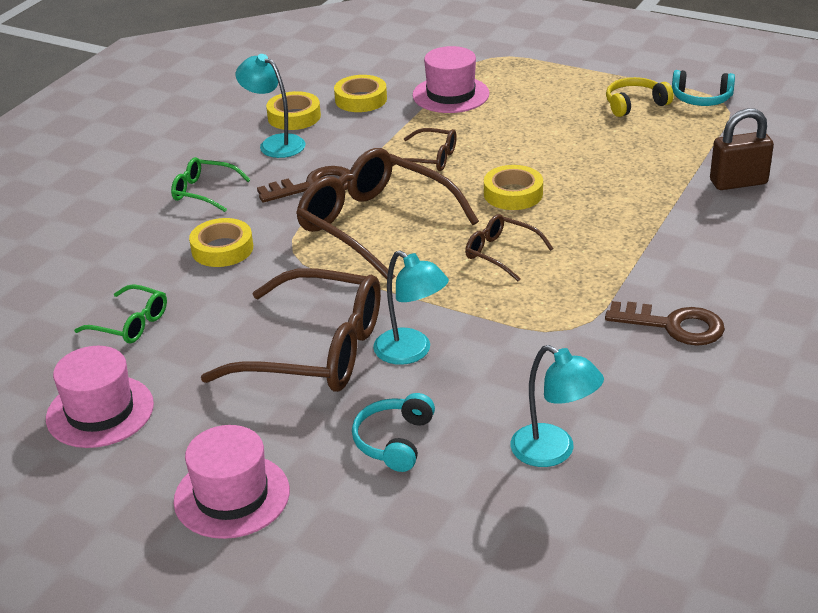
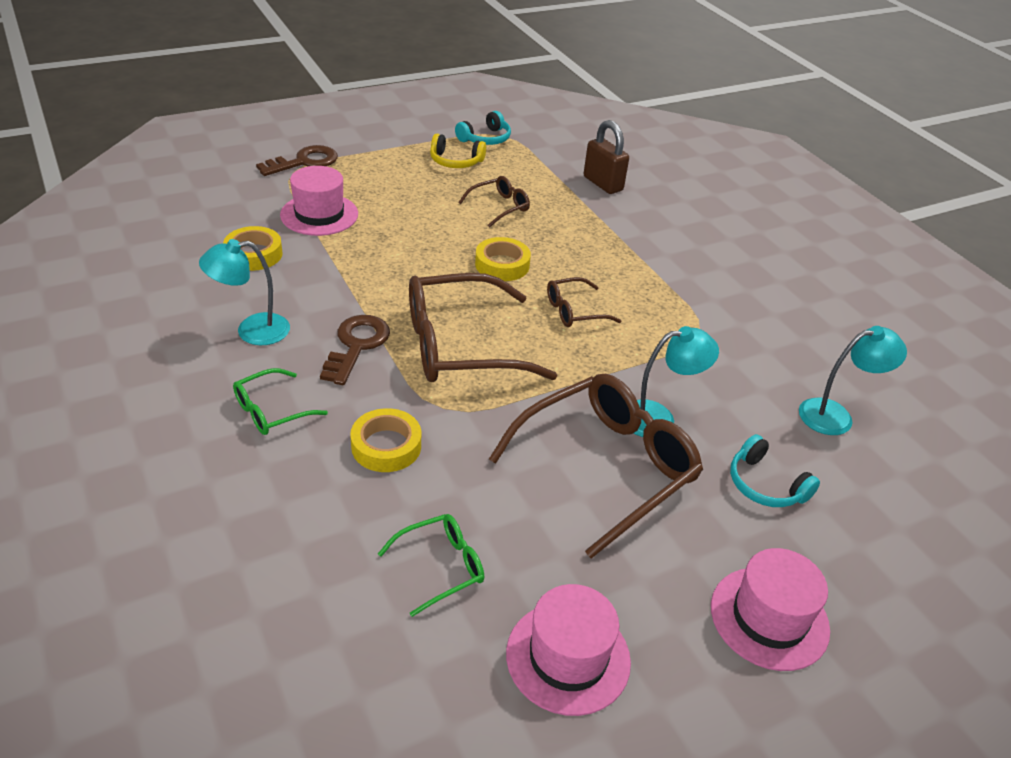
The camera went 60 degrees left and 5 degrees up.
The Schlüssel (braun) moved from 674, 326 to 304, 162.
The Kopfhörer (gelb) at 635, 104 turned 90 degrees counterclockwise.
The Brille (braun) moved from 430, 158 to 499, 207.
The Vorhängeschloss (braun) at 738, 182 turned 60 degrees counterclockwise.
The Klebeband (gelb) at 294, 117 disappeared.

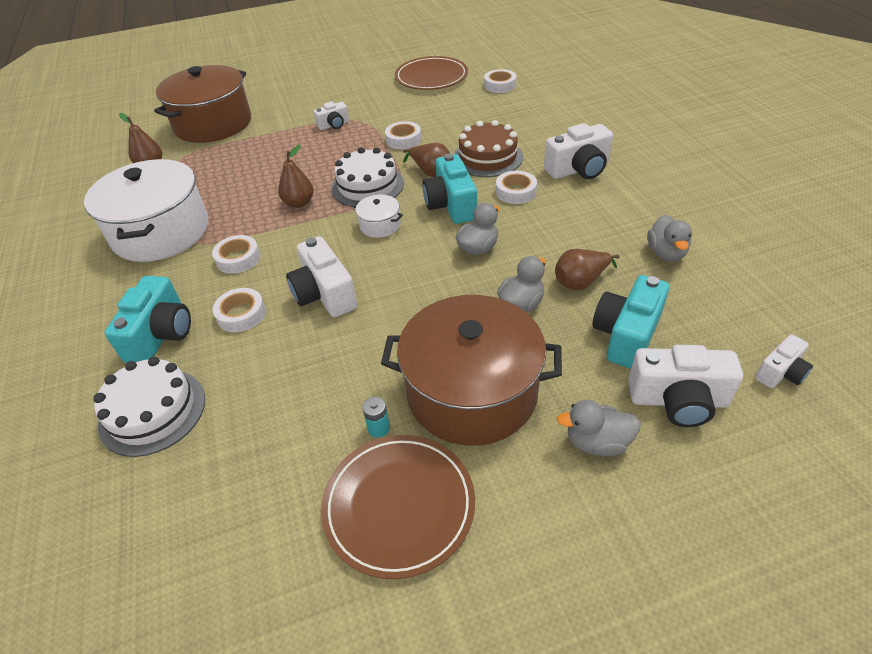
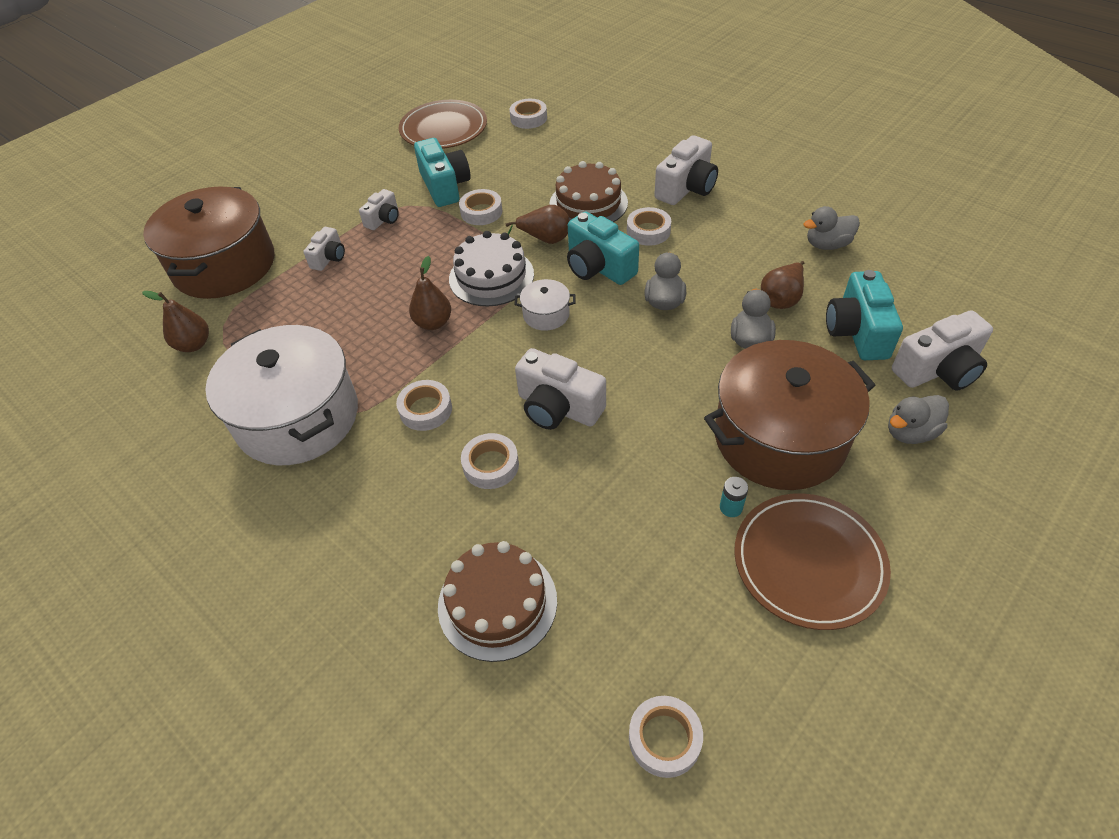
The camera went 30 degrees left and 5 degrees up.
The Kamera (weiß) moved from 780, 373 to 329, 258.
The Kamera (türkis) moved from 161, 335 to 445, 186.
The Kuchen (weiß) at 152, 411 became the Kuchen (braun) at 497, 603.
The Klebeband (weiß) at 664, 739 appeared.
The Ente (grau) at 666, 253 turned 105 degrees clockwise.

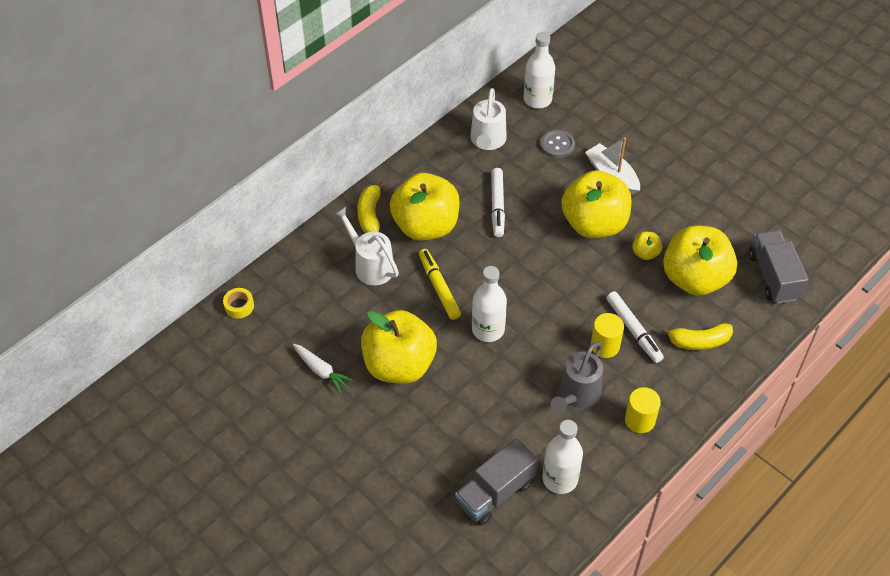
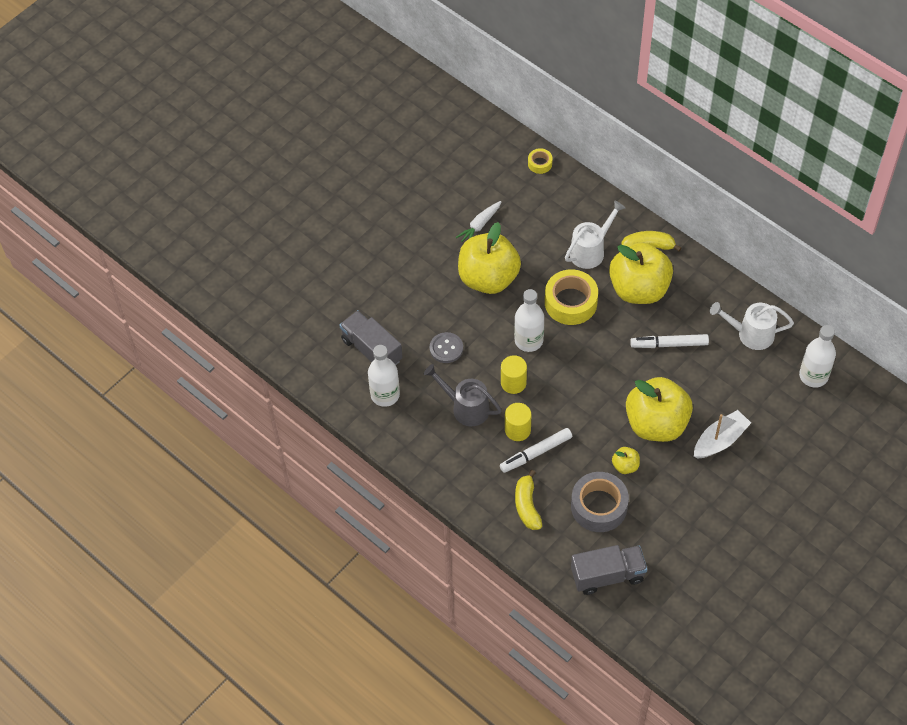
The camera went 90 degrees right and 5 degrees up.
The Knopf (grau) moved from 557, 145 to 446, 348.
The Vollzylinder (gelb) moved from 640, 420 to 513, 383.
The Filzstift (gelb) at 439, 287 was replaced by the Klebeband (gelb) at 570, 302.
The Apfel (gelb) at 694, 278 was replaced by the Klebeband (grau) at 599, 506.

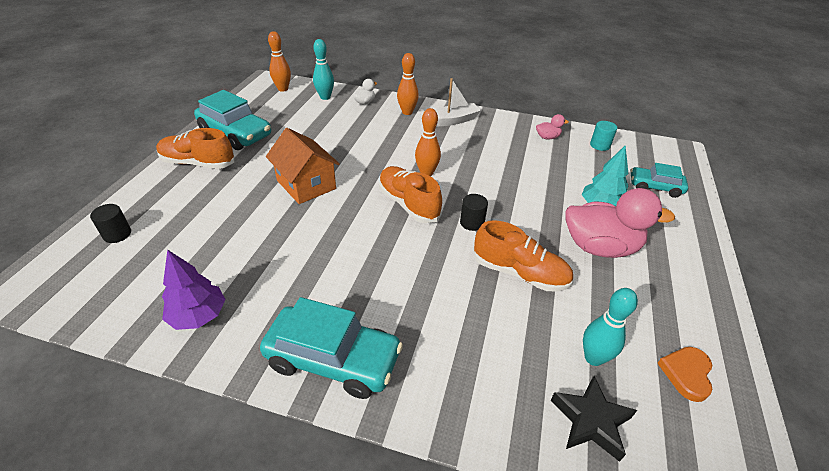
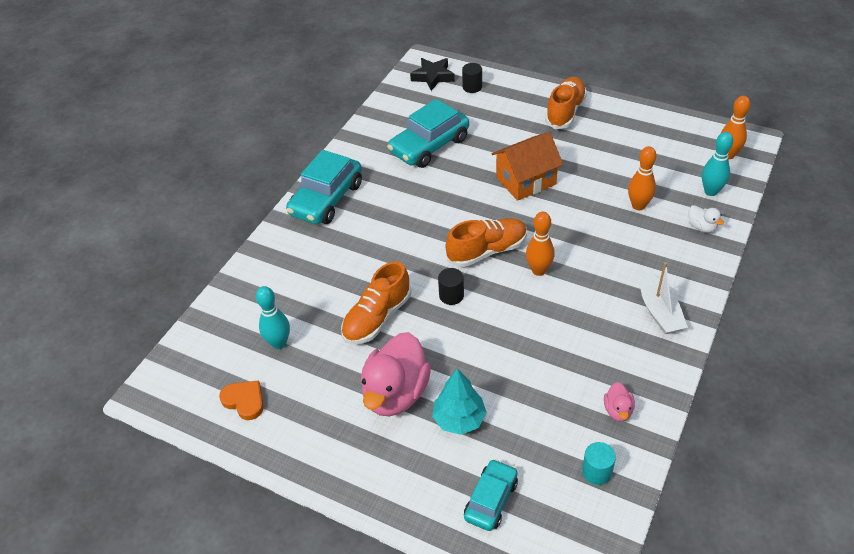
The camera went 105 degrees right and 5 degrees up.
The Auto (türkis) moved from 236, 133 to 429, 146.
The Stern (schwarz) moved from 591, 421 to 433, 77.
The Bowlingkegel (orange) moved from 407, 112 to 638, 206.
The Baum (lila) at 198, 316 disappeared.

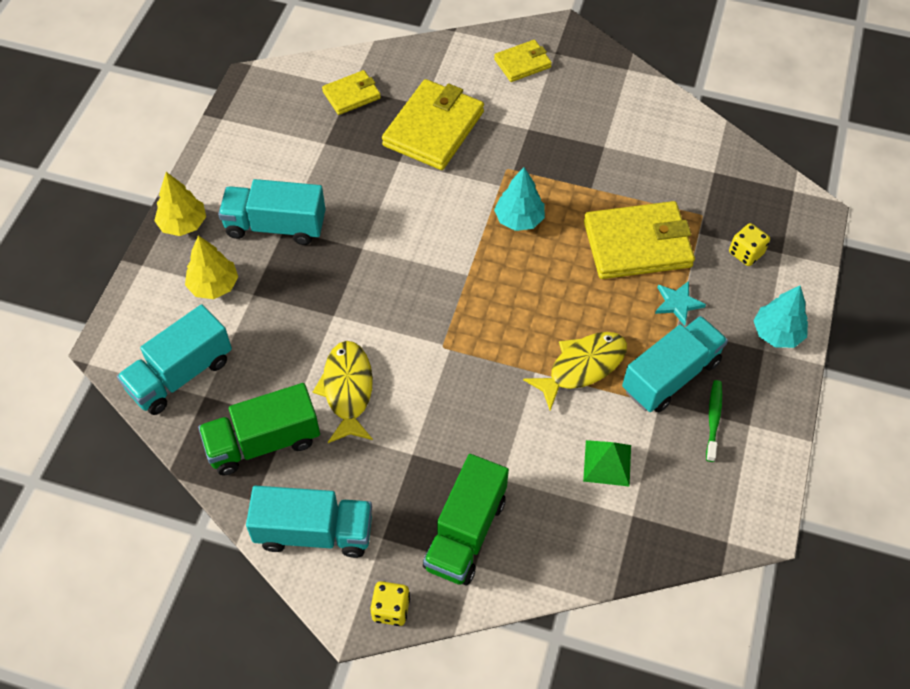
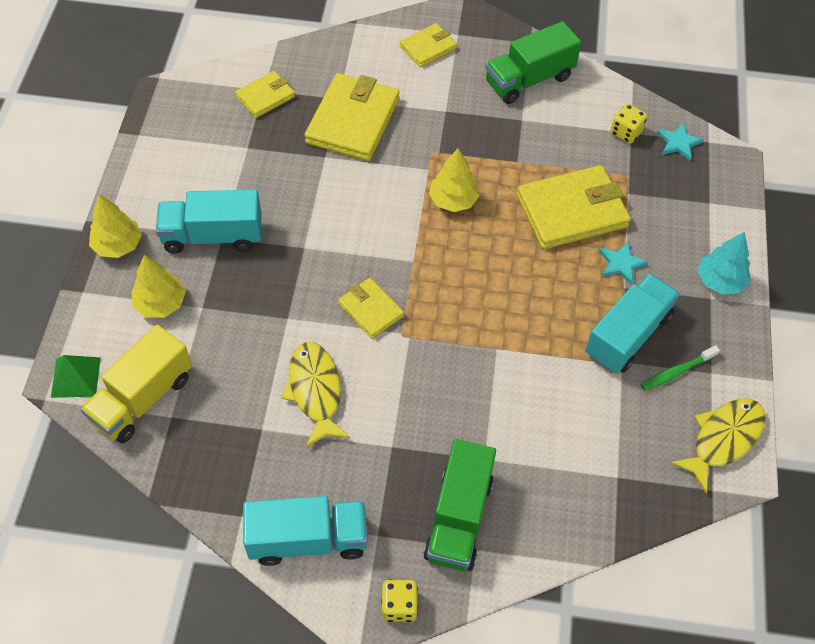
The camera went 10 degrees left and 0 degrees up.
The Pyramide (grün) moved from 607, 463 to 75, 377.
The Lastwagen (türkis) at 180, 374 became the Lastwagen (gelb) at 142, 398.
The Geldbörse (gelb) at 370, 310 appeared.
The Baum (türkis) at 519, 219 became the Baum (gelb) at 453, 200.
The Lastwagen (grün) moved from 263, 442 to 529, 80.
The Spielwürfel (gelb) moved from 746, 253 to 626, 133.
The Zahnbürste (grün) at 713, 419 turned 120 degrees counterclockwise.
The Stern (türkis) at 678, 143 appeared.
The Fisch (gelb) moved from 582, 367 to 723, 439.

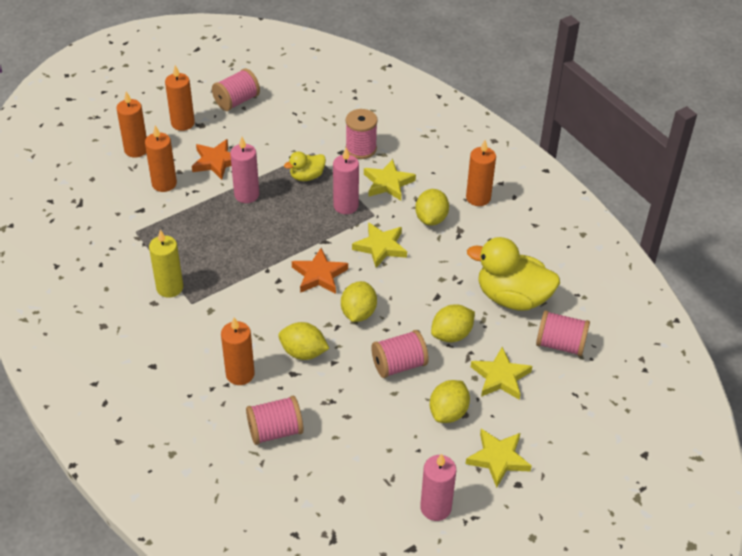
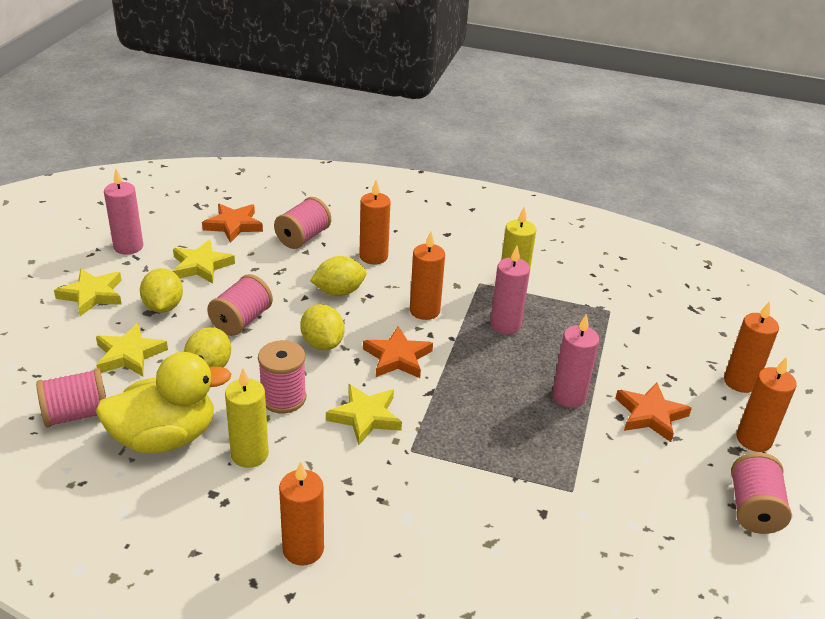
The camera went 140 degrees right and 10 degrees down.
The Stern (gelb) moved from 388, 183 to 201, 266.
The Stern (orange) at 234, 225 appeared.
The Kerze (gelb) at 249, 454 appeared.
The Garnrolle (rosa) moved from 361, 149 to 283, 398.
The Kerze (orange) moved from 164, 184 to 424, 311.
The Kerze (rosa) moved from 346, 206 to 505, 325.
The Ente (gelb) at 307, 176 disappeared.
The Zitrone (gelb) at 431, 219 disappeared.

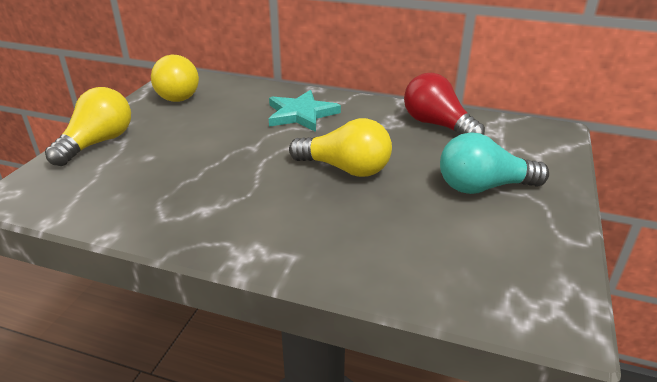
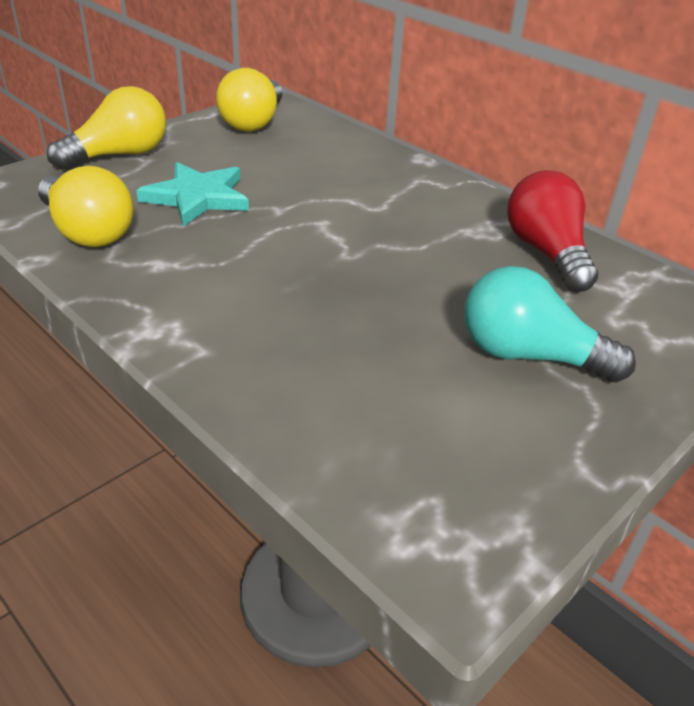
The camera went 25 degrees right and 5 degrees up.
The Glühbirne (gelb) moved from 345, 169 to 88, 232.
The Stern (türkis) moved from 301, 114 to 197, 197.

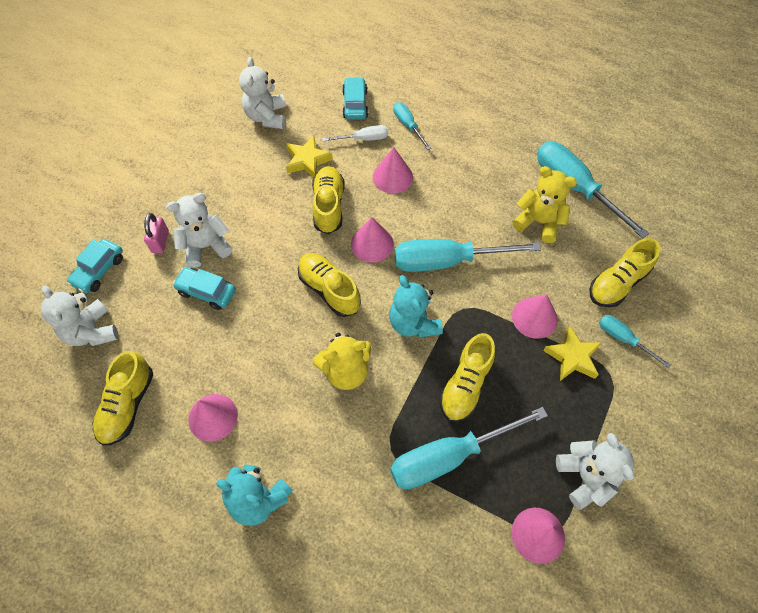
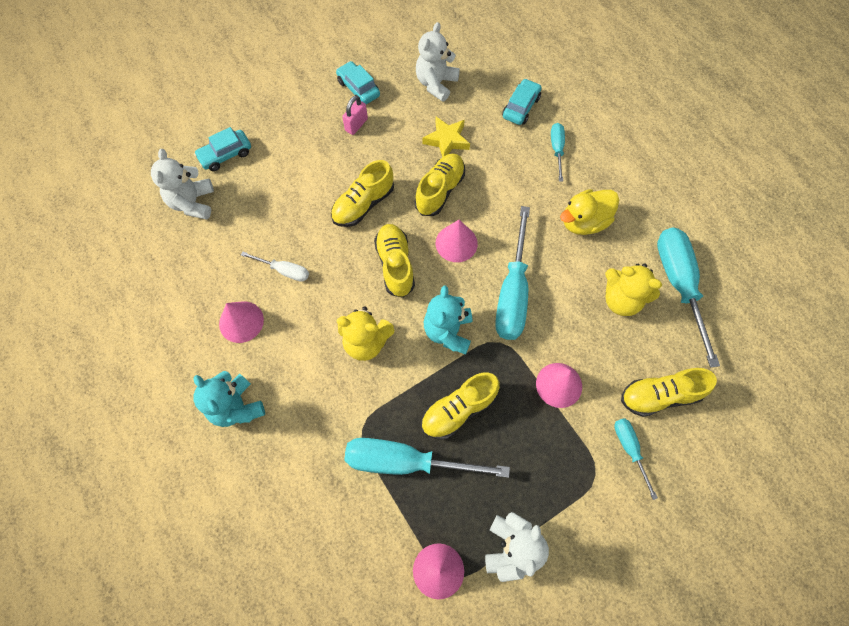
The camera went 30 degrees right and 5 degrees up.
The Schraubenzieher (weiß) moved from 364, 139 to 284, 271.
The Schuh (gelb) moved from 127, 405 to 363, 204.
The Auto (türkis) moved from 207, 292 to 358, 88.
The Vorhängeschloss (rosa) moved from 160, 242 to 356, 125.
The Schraubenzieher (türkis) at 447, 261 turned 105 degrees counterclockwise.
The Ente (gelb) at 584, 222 appeared.
The Teddybär (gelb) at 539, 222 turned 150 degrees clockwise.
The Teddybär (weiß) at 206, 246 disappeared.
The Kegel (rosa) at 392, 177 disappeared.
The Stern (gelb) at 572, 357 disappeared.

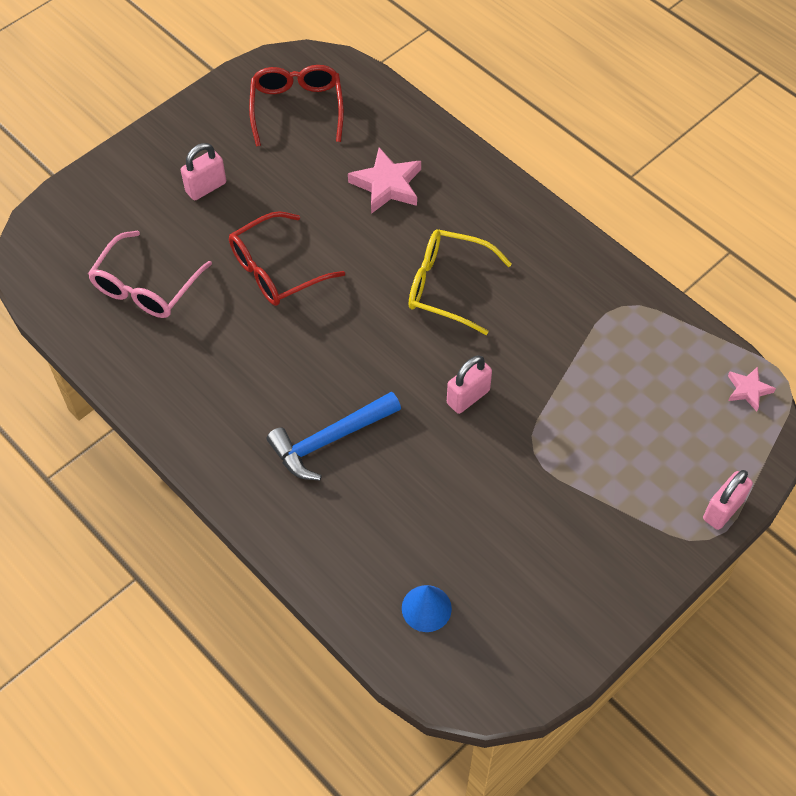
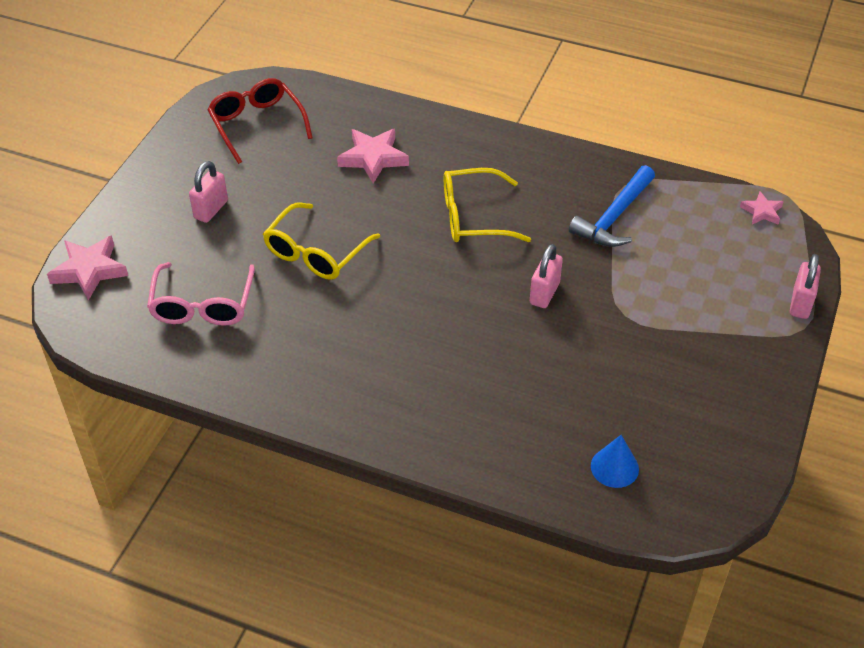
The camera went 25 degrees left and 10 degrees down.
The Stern (rosa) at 89, 270 appeared.
The Brille (rot) at 276, 270 became the Brille (gelb) at 315, 253.
The Hammer (blau) moved from 329, 440 to 614, 217.

